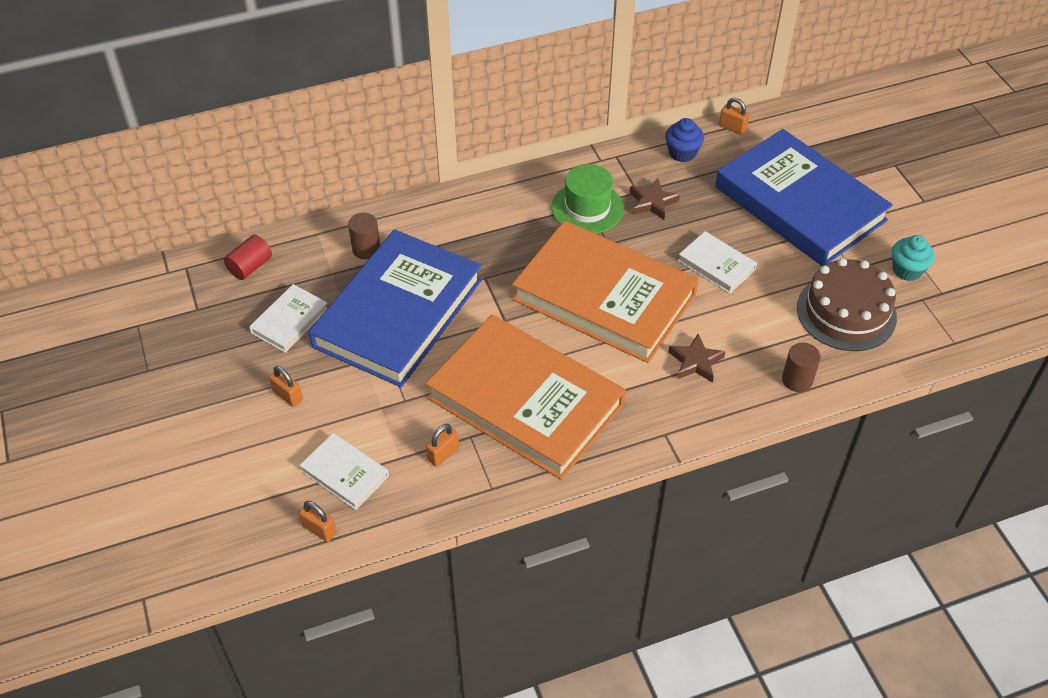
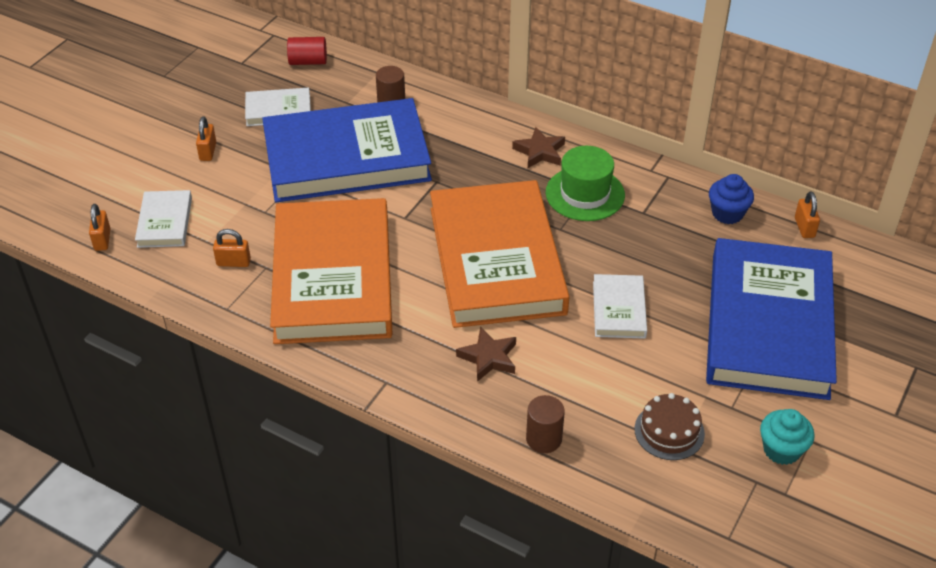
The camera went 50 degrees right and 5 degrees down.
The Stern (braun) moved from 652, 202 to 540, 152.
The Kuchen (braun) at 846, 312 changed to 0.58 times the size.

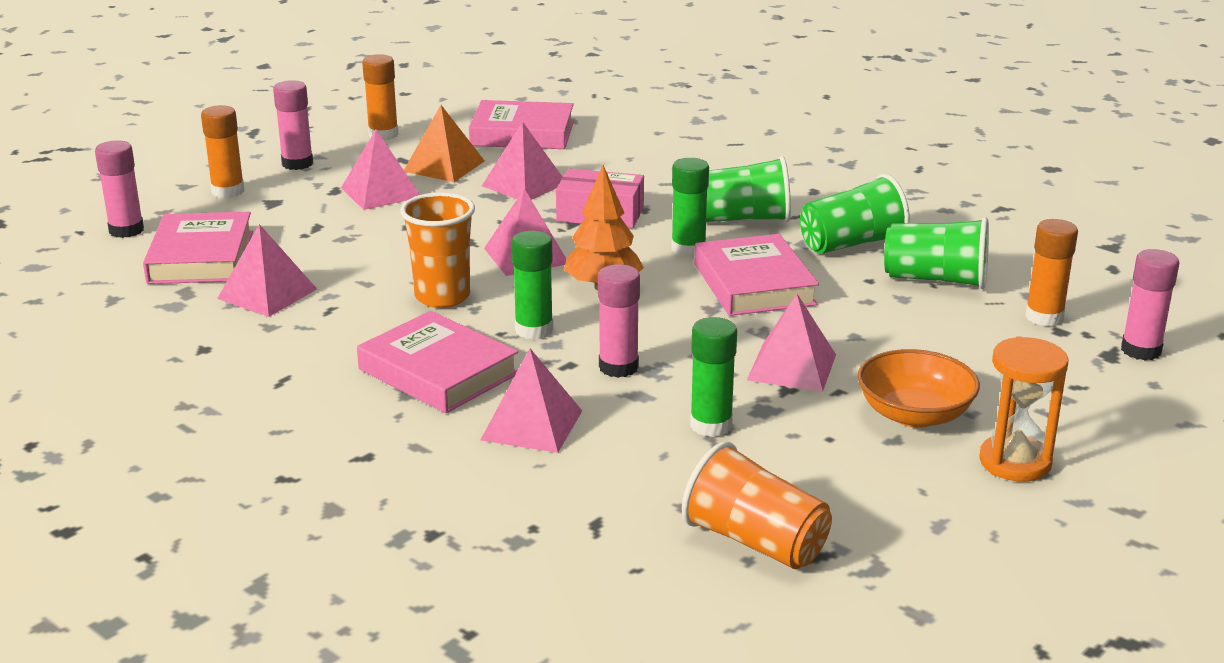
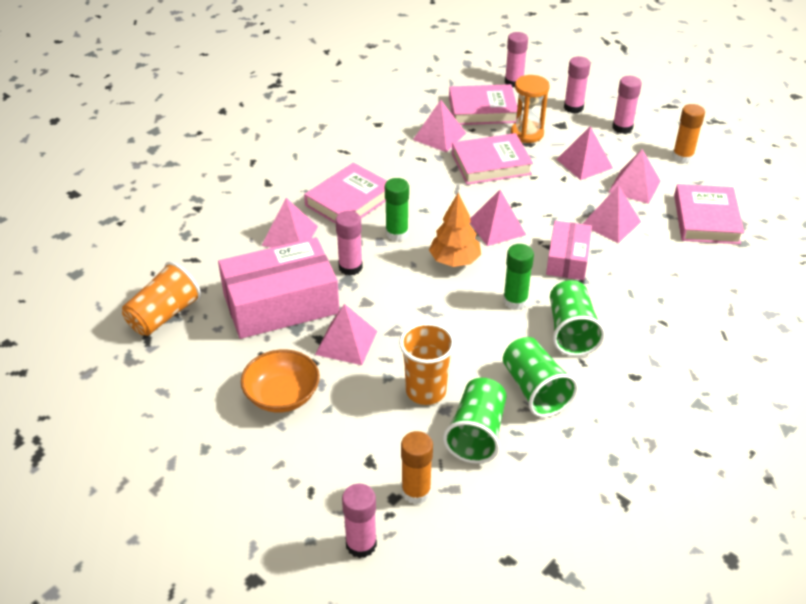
The camera went 90 degrees right and 15 degrees up.
The Klebestift (grün) at 711, 425 was replaced by the Schachtel (rosa) at 281, 303.
The Becher (orange) moved from 442, 297 to 426, 391.
The Buch (rosa) moved from 754, 284 to 491, 164.
The Sanduhr (orange) moved from 1015, 462 to 527, 134.
The Klebestift (orange) at 228, 191 became the Klebestift (rosa) at 573, 107.
The Pyramide (orange) at 444, 166 became the Pyramide (rosa) at 634, 186.

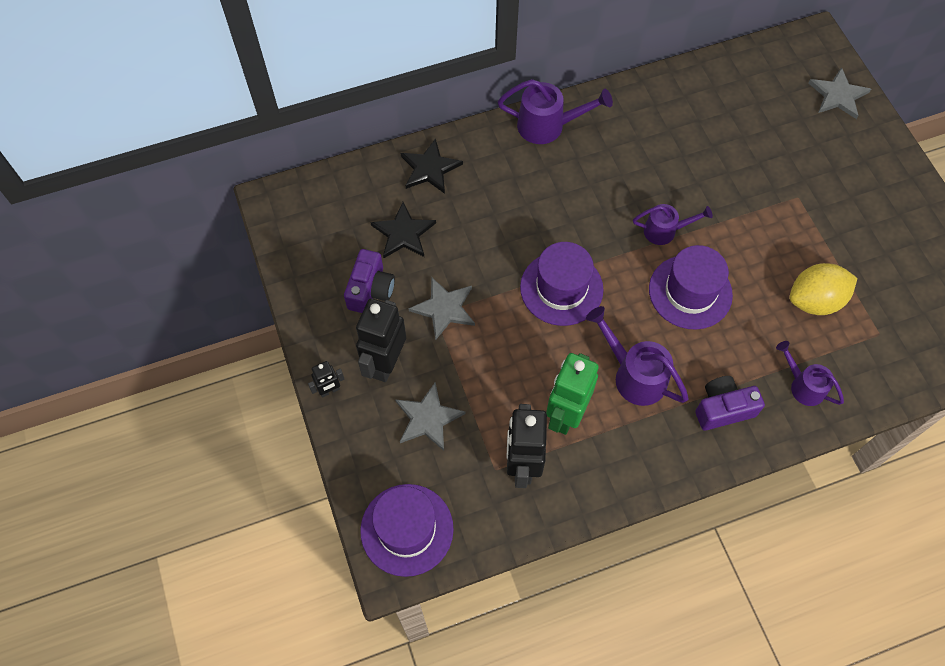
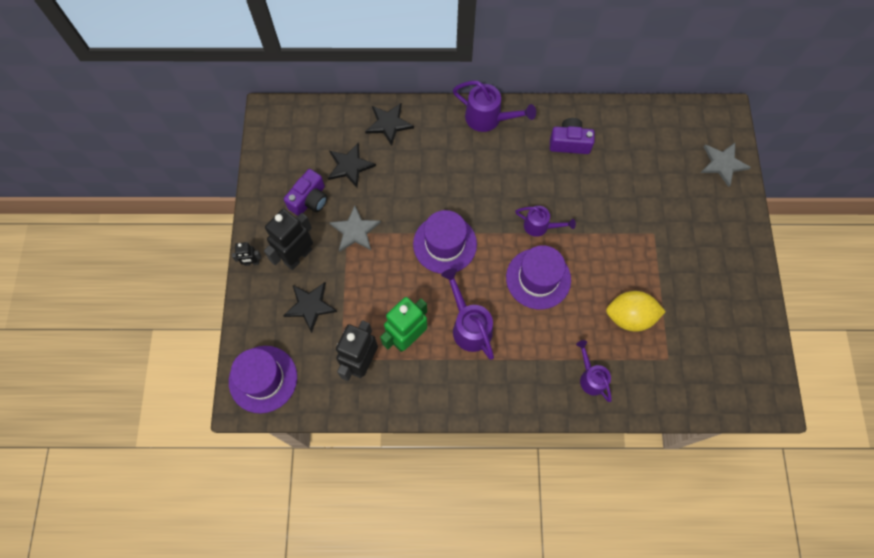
The camera went 20 degrees right and 5 degrees up.
The Stern (grau) at 428, 418 became the Stern (schwarz) at 310, 306.
The Kamera (lila) moved from 723, 408 to 569, 143.

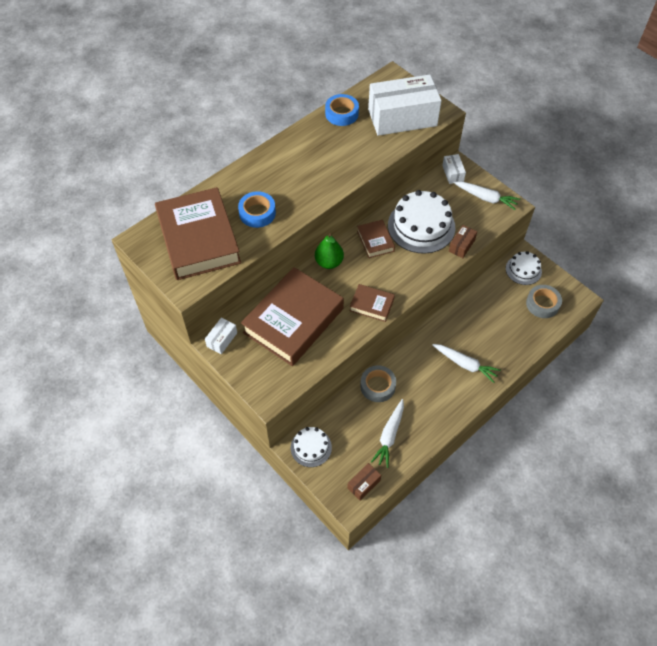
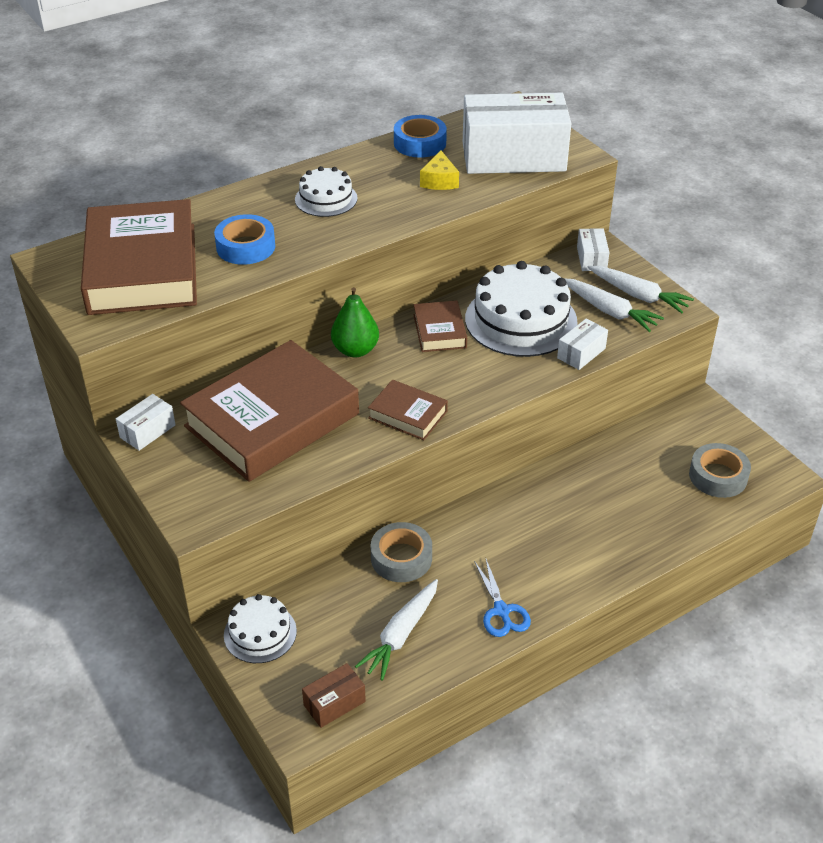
The camera went 10 degrees right and 15 degrees down.
The Kuchen (weiß) moved from 523, 270 to 326, 199.
The Käse (gelb) at 439, 181 appeared.
The Schere (blau) at 501, 611 appeared.
The Schachtel (braun) at 461, 246 became the Schachtel (weiß) at 581, 353.
The Karotte (weiß) moved from 465, 364 to 609, 311.

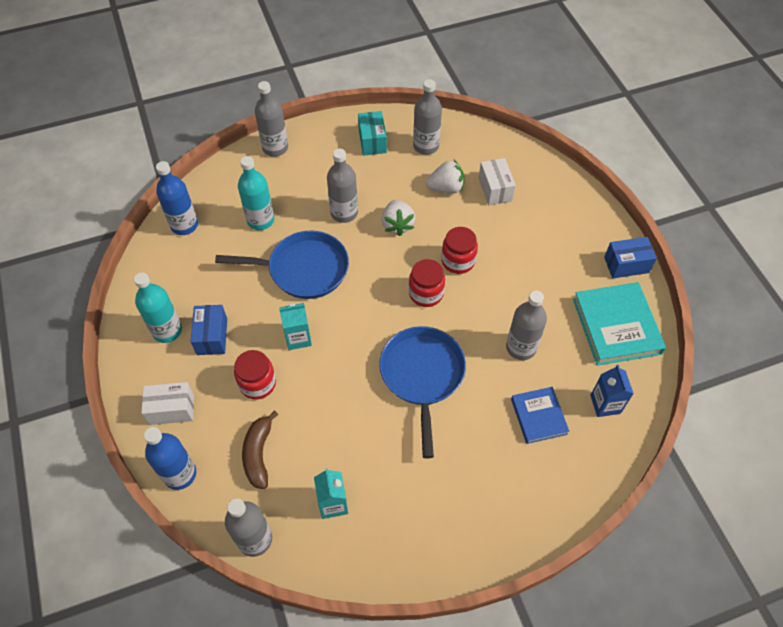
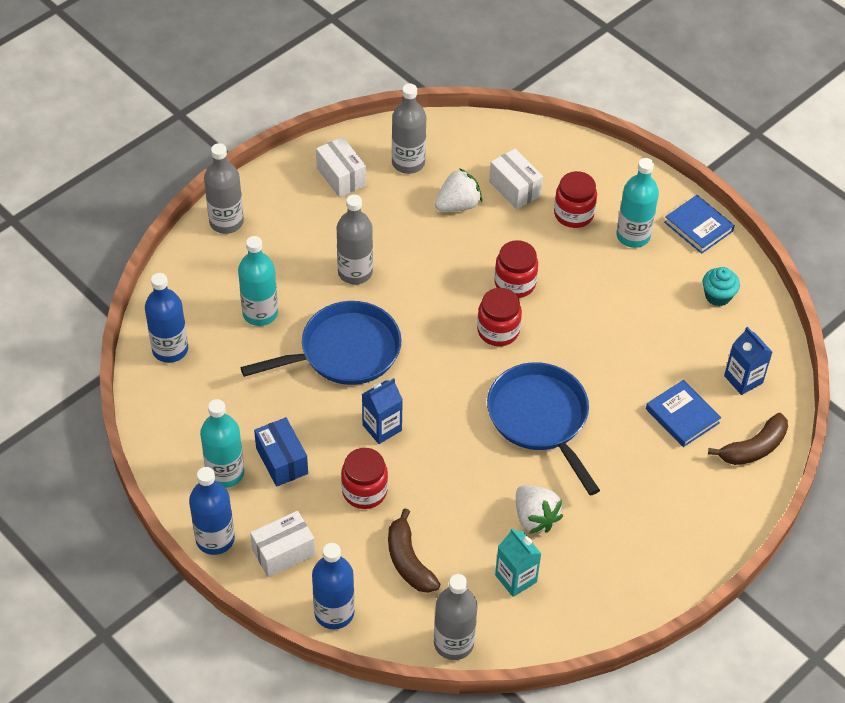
The camera went 25 degrees left and 5 degrees down.
The Flasche (blau) at 215, 539 appeared.
The Schachtel (türkis) at 372, 141 became the Schachtel (weiß) at 341, 177.
The Getränkekarton (türkis) at 298, 338 became the Getränkekarton (blau) at 382, 428.
The Erdbeere (weiß) moved from 397, 225 to 535, 518.
The Einmachglas (rot) at 573, 214 appeared.
The Flasche (türkis) at 633, 236 appeared.
The Schachtel (blau) at 626, 265 was replaced by the Buch (blau) at 698, 227.
The Buch (türkis) at 616, 326 was replaced by the Muffin (türkis) at 718, 296.
The Banane (braun) at 753, 448 appeared.
The Flasche (grau) at 521, 347 disappeared.

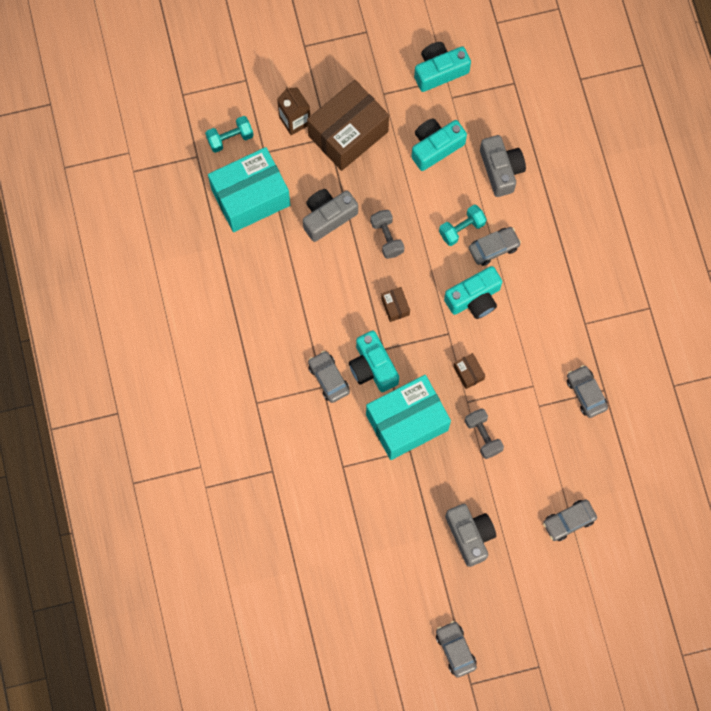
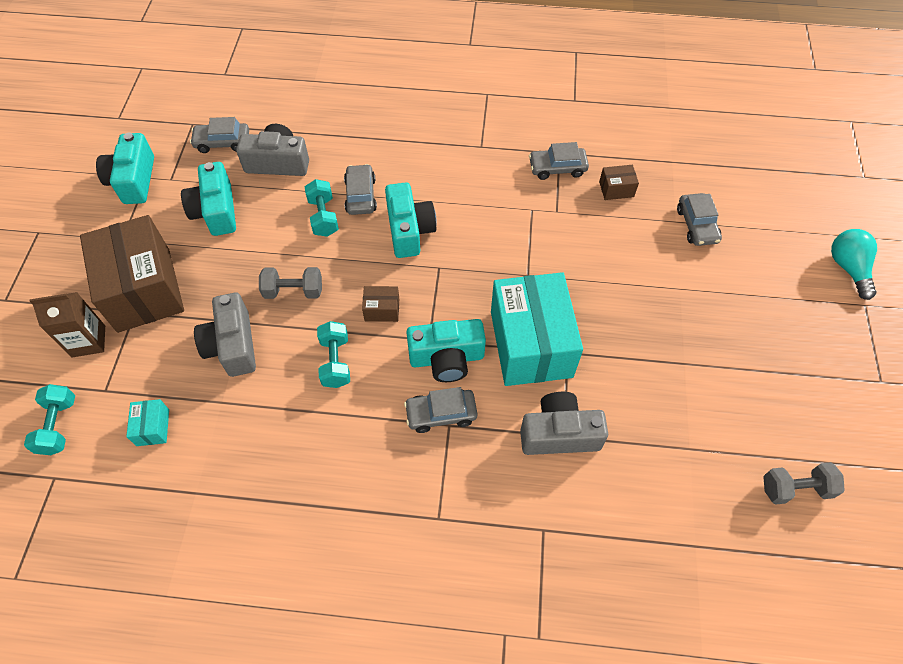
The camera went 70 degrees left and 15 degrees down.
The Schachtel (türkis) at 250, 197 changed to 0.40 times the size.
The Auto (grau) moved from 455, 650 to 222, 142.
The Hantel (türkis) at 336, 361 appeared.
The Kamera (grau) moved from 470, 535 to 559, 434.
The Schachtel (braun) moved from 468, 373 to 616, 189.
The Hantel (grau) moved from 483, 436 to 795, 488.
The Glühbirne (türkis) at 848, 268 appeared.

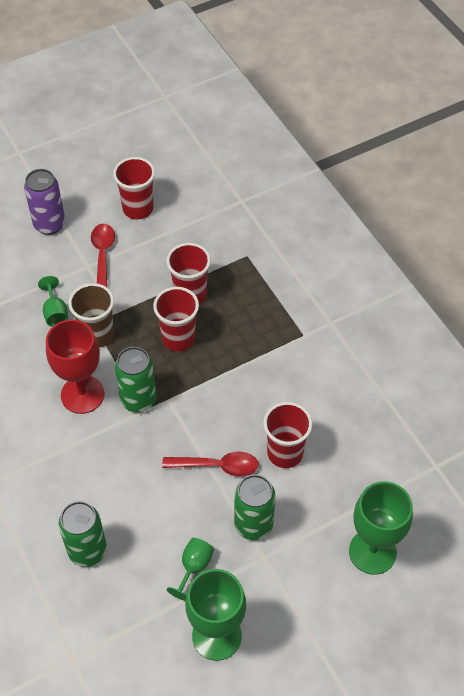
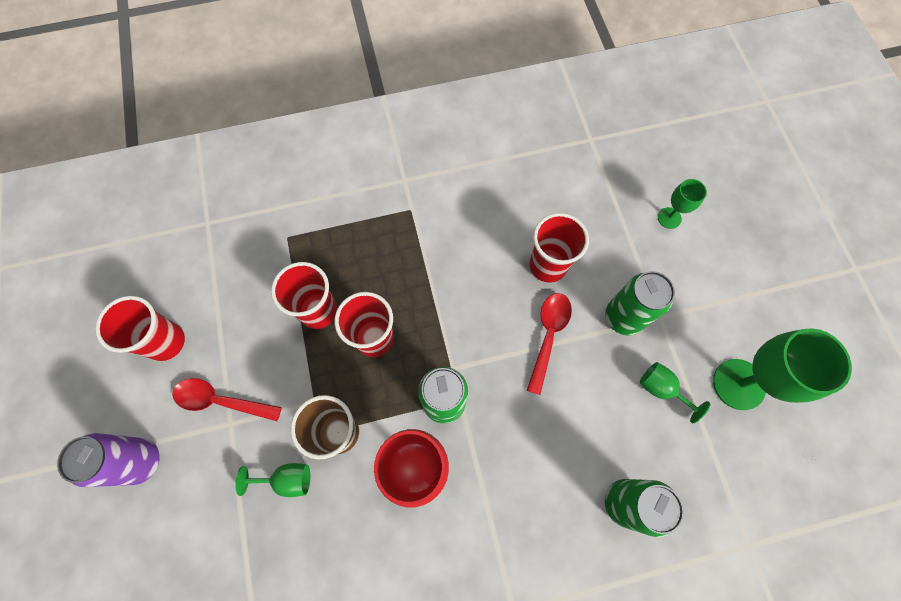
The camera went 75 degrees left and 15 degrees up.
The Kelch (grün) at 372, 551 changed to 0.51 times the size.

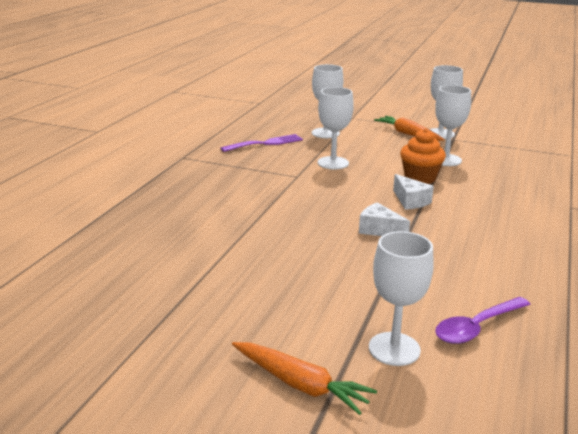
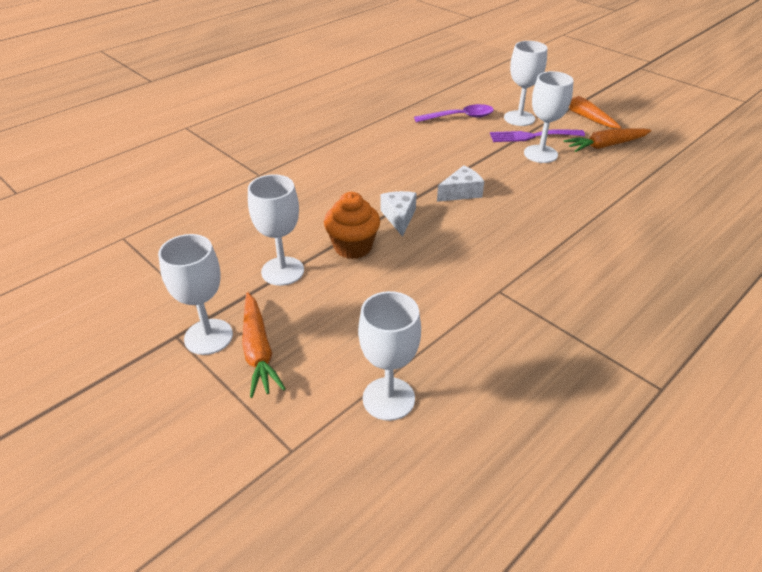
The camera went 155 degrees left and 15 degrees up.
The Käse (weiß) at 379, 230 turned 90 degrees counterclockwise.
The Gabel (lila) moved from 266, 143 to 532, 136.
The Kelch (weiß) moved from 333, 163 to 540, 154.
The Karotte (orange) at 605, 146 appeared.

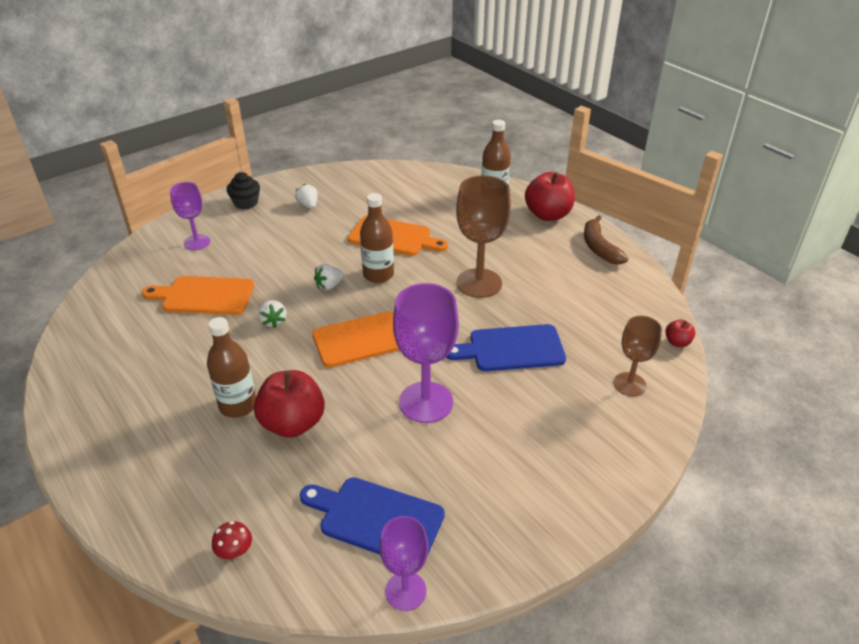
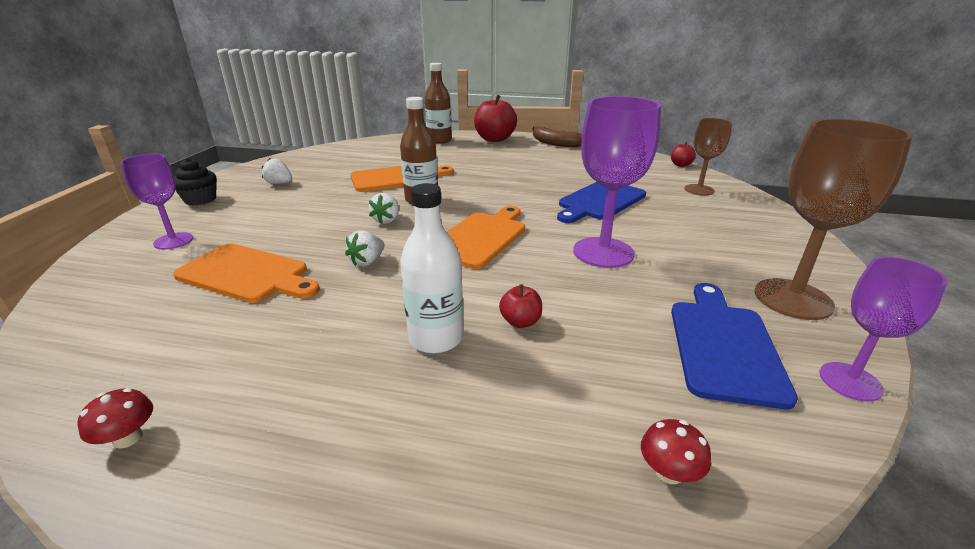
The camera went 40 degrees left and 10 degrees down.
The Pilz (rot) at 128, 438 appeared.
The Schneidebrett (orange) at 204, 296 turned 120 degrees counterclockwise.
The Erdbeere (weiß) at 273, 321 turned 90 degrees clockwise.
The Flasche (braun) at 238, 405 became the Flasche (weiß) at 436, 338.
The Apfel (rot) at 293, 423 changed to 0.47 times the size.
The Schneidebrett (blau) at 376, 519 turned 120 degrees clockwise.
The Kelch (braun) moved from 479, 283 to 793, 299.

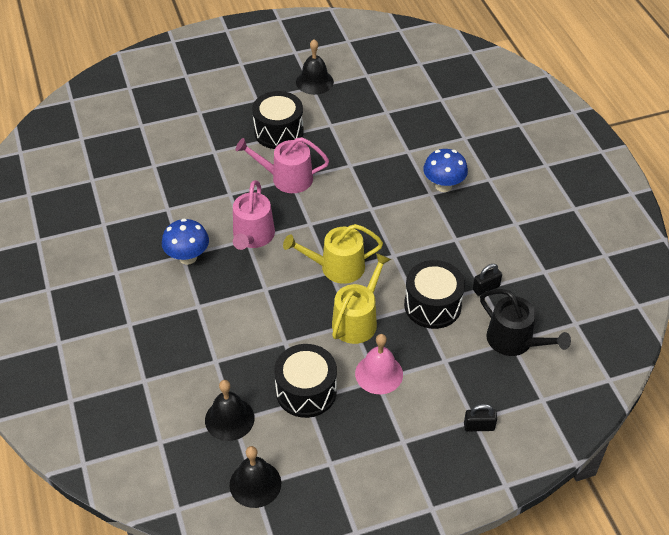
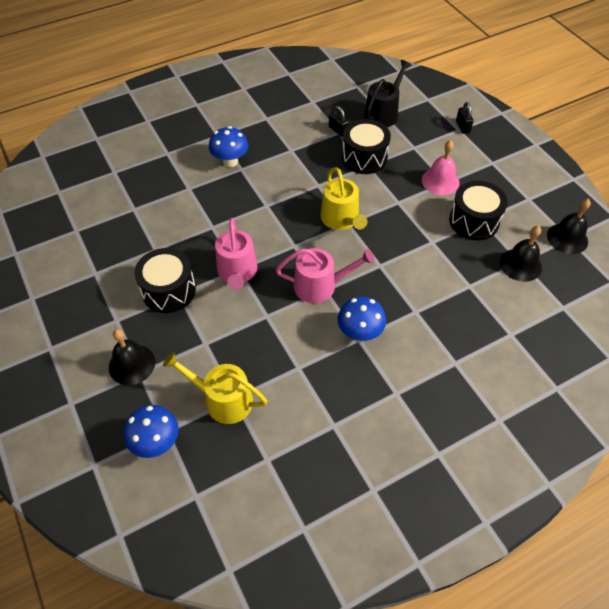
The camera went 100 degrees left and 5 degrees up.
The Glocke (schwarz) moved from 314, 82 to 132, 364.
The Pilz (blau) at 156, 442 appeared.
The Gießkanne (gelb) moved from 357, 320 to 223, 400.

